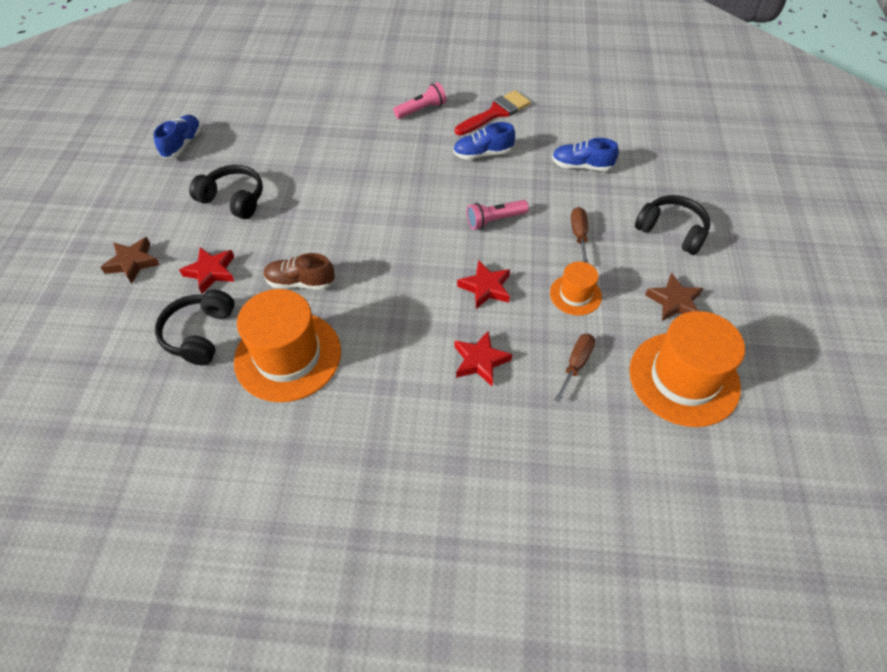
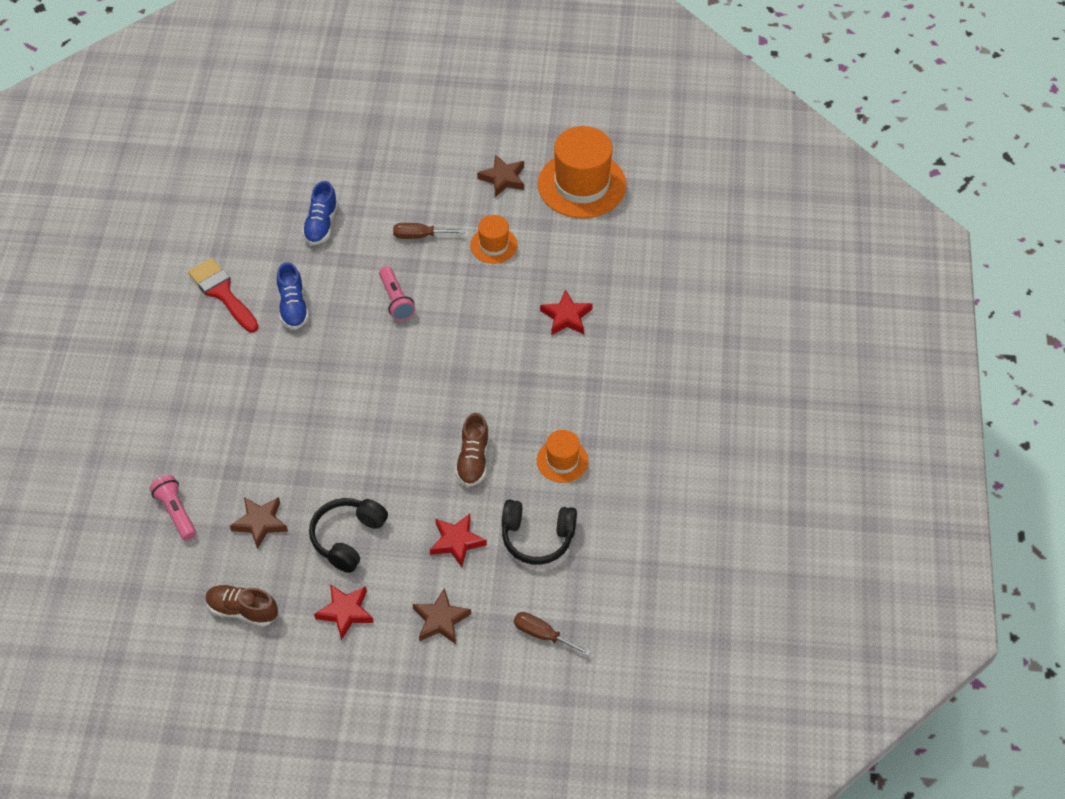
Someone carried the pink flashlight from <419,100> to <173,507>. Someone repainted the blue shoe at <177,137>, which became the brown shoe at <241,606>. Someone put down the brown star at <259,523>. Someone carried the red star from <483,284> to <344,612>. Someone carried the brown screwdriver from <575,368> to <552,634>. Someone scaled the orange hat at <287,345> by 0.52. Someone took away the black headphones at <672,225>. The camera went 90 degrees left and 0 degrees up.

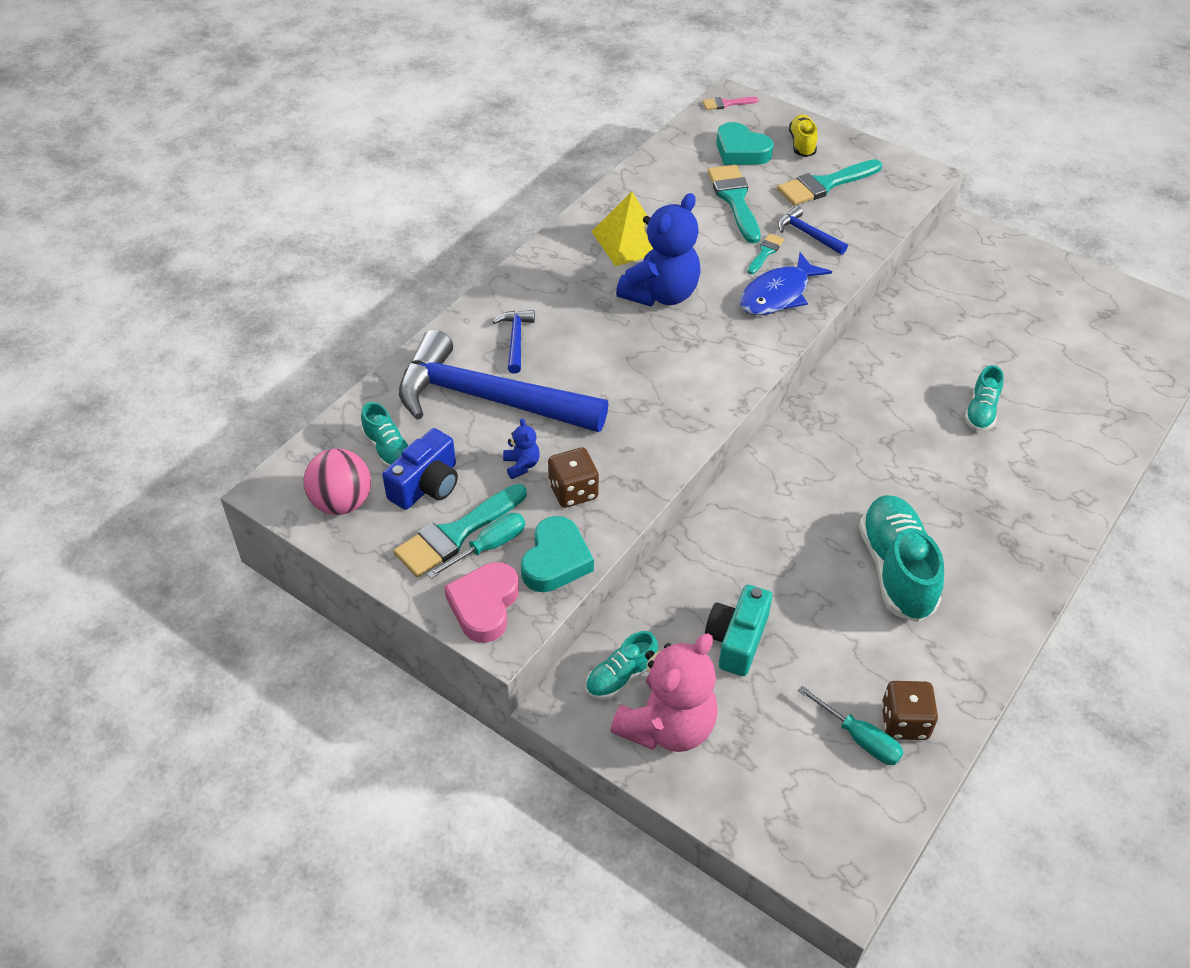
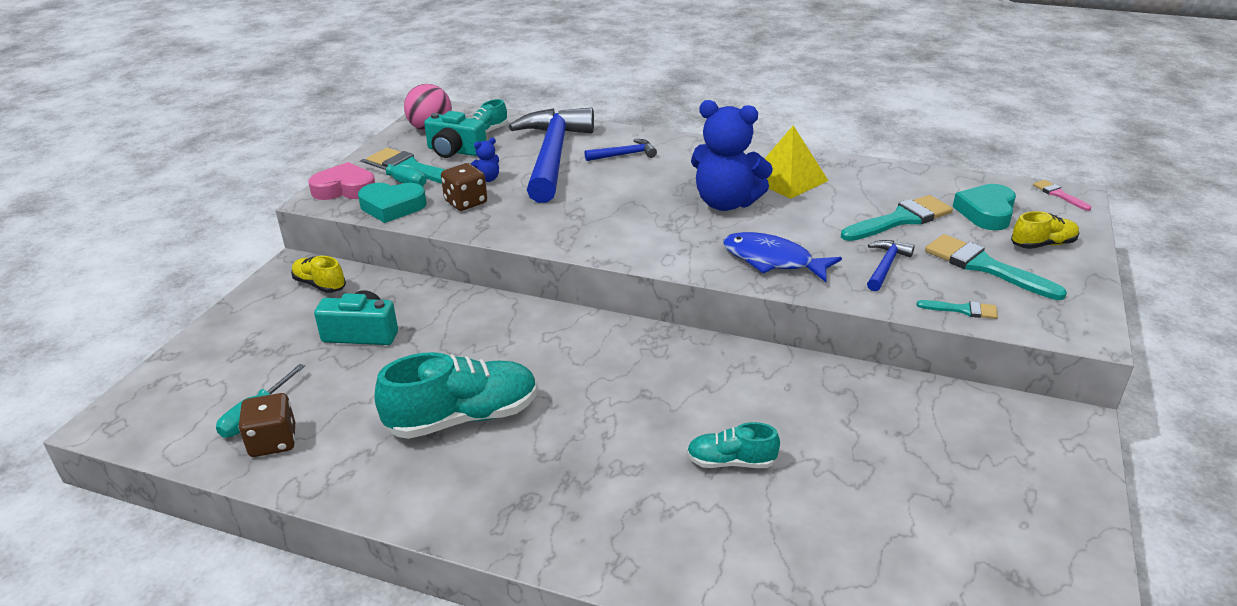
Someone repainted the turquoise shoe at <622,665>, which became the yellow shoe at <318,274>. Someone repainted the blue camera at <420,469>, which became the turquoise camera at <455,134>. Someone carried the turquoise brush from <766,253> to <957,309>. Someone took away the pink teddy bear at <664,692>. The camera went 75 degrees right and 15 degrees down.

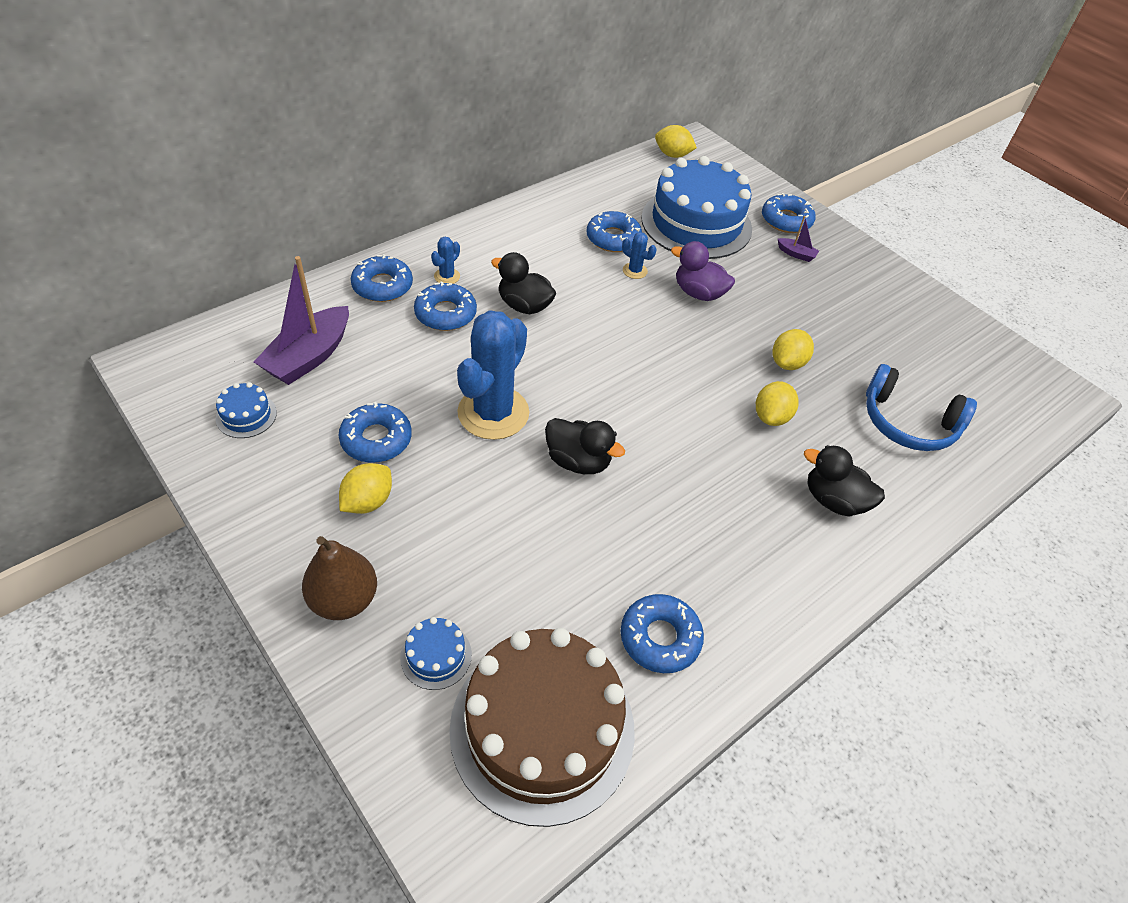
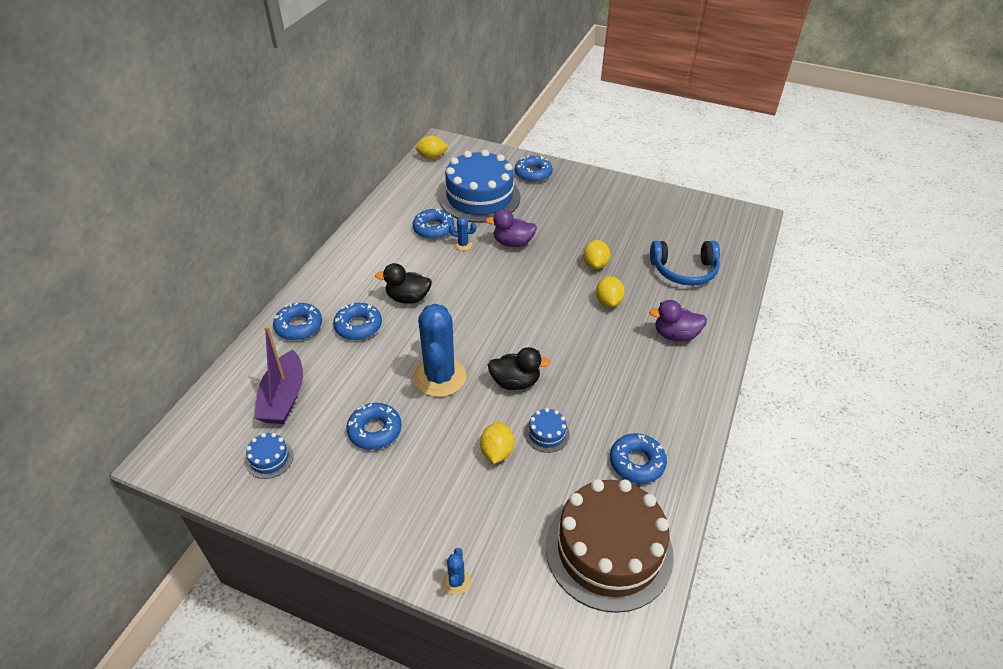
Someone carried the blue cactus from <445,260> to <457,571>. Someone carried the yellow lemon from <365,488> to <497,443>. Someone carried the blue cake from <436,653> to <547,430>. Someone repainted the black duck at <844,480>, which became the purple duck at <678,320>. Someone took away the brown pear at <339,578>. Someone took away the purple boat at <798,239>. The camera went 25 degrees left and 5 degrees down.

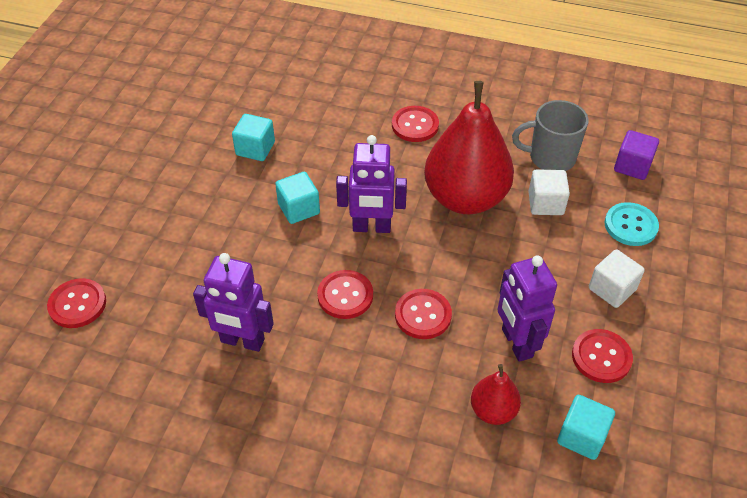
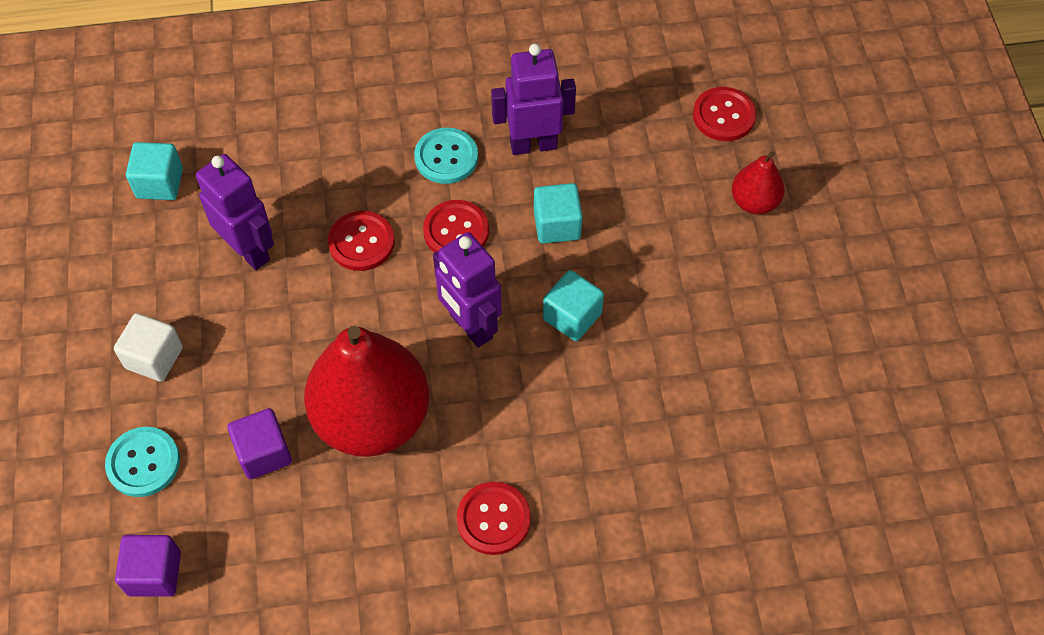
Someone repainted the white cube at <549,192>, which became the purple cube at <259,443>. Someone put down the turquoise button at <446,155>. Someone rotated the purple robot at <371,184> by 105 degrees counterclockwise. Someone carried the turquoise cube from <253,137> to <558,213>. Someone carried the red pear from <496,394> to <758,182>. Someone took away the grey mug at <550,135>. Someone took away the red button at <602,356>. The camera went 155 degrees right and 10 degrees up.

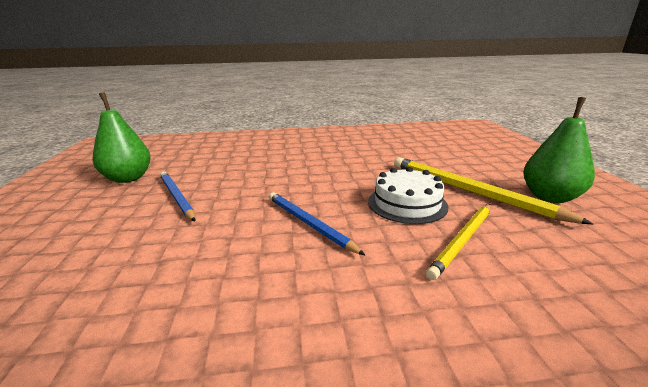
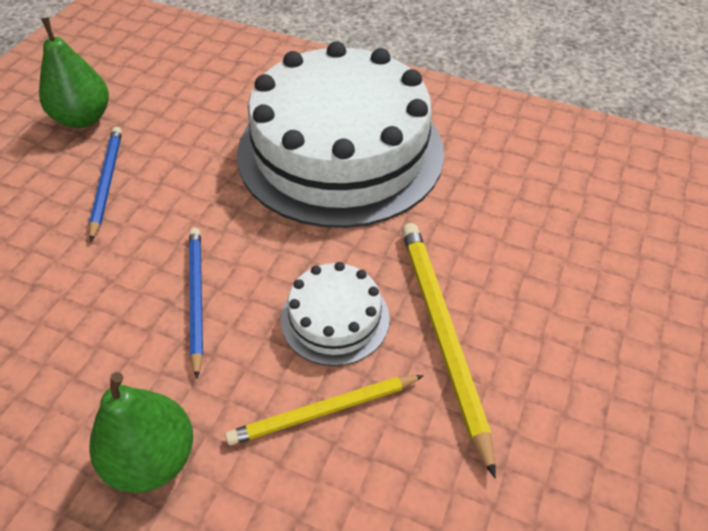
Someone carried the green pear from <559,150> to <141,432>. Someone put down the white cake at <340,134>. The camera went 30 degrees right and 25 degrees up.

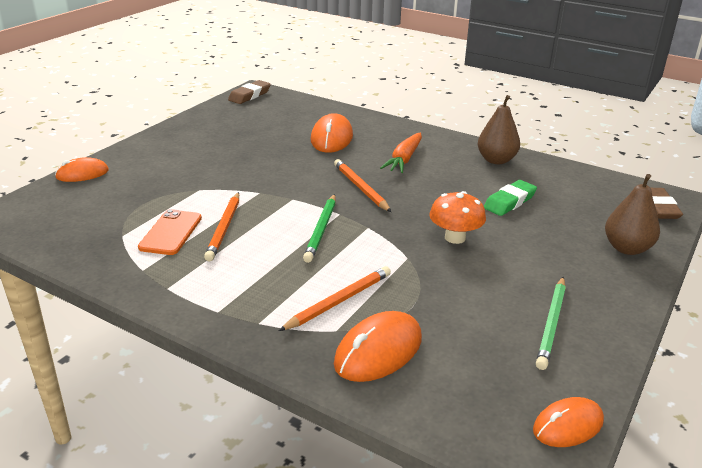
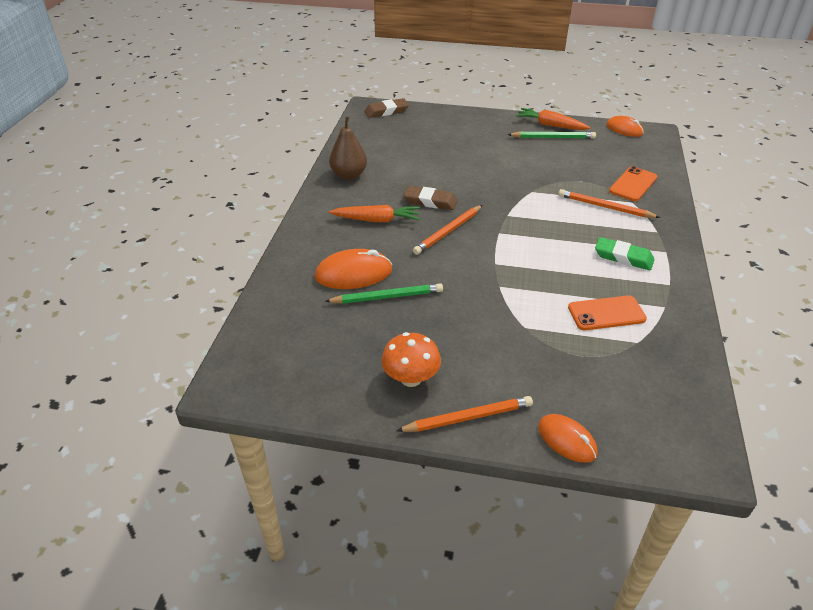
Someone carried the green pencil from <319,228> to <384,293>. Someone carried the orange mushroom from <457,217> to <411,359>. Someone carried the orange pencil from <221,227> to <464,414>. Someone carried the brown eraser from <249,92> to <430,198>. Someone put down the orange carrot at <553,119>. Someone carried the green eraser from <510,198> to <625,253>. Someone swapped the orange mouse at <378,346> for the orange phone at <633,183>. Someone took away the brown pear at <632,214>. The camera went 110 degrees left and 10 degrees up.

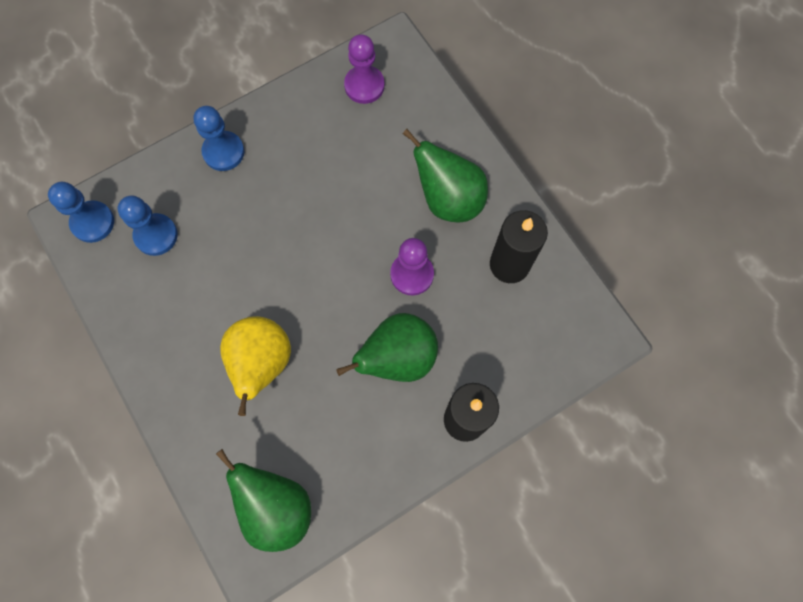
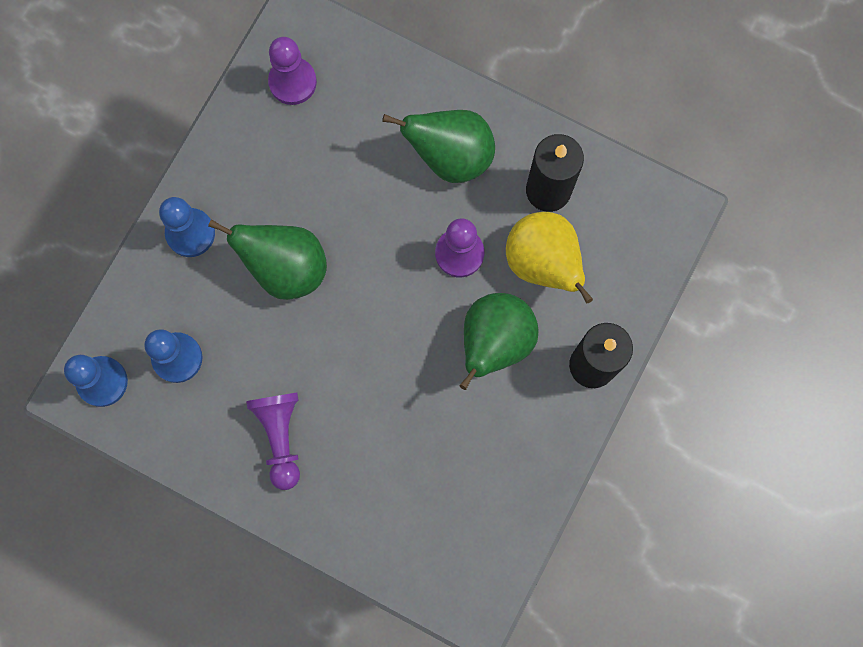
Someone carried the green pear from <263,500> to <267,259>. Someone put down the purple pawn at <273,441>. Someone carried the yellow pear from <255,366> to <549,257>. The camera went 30 degrees left and 5 degrees up.

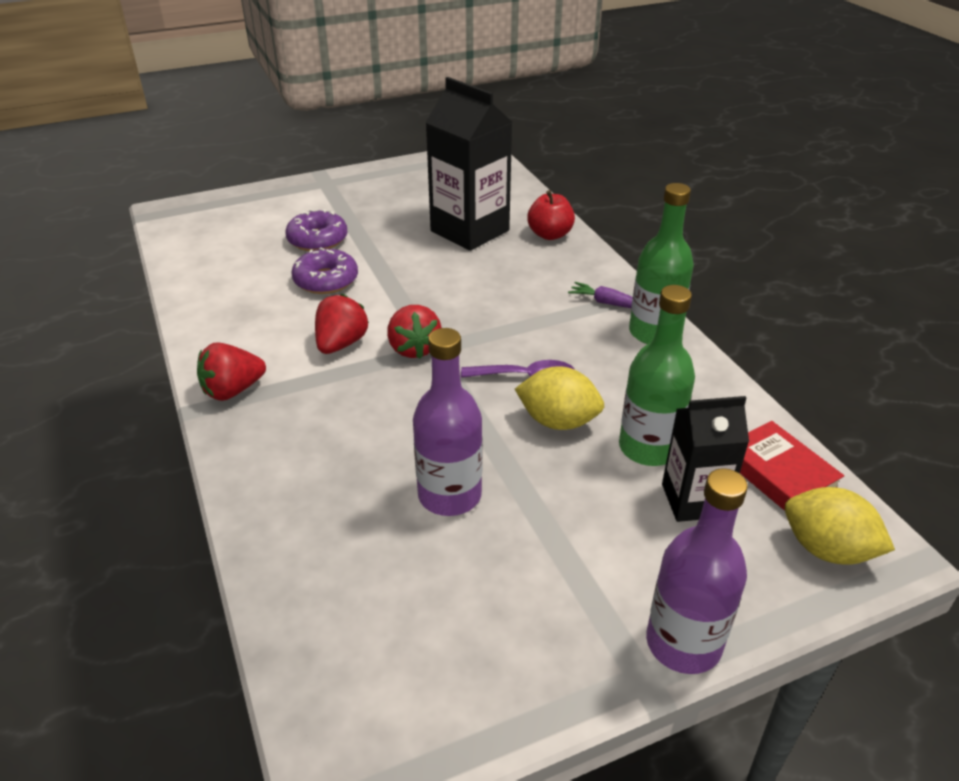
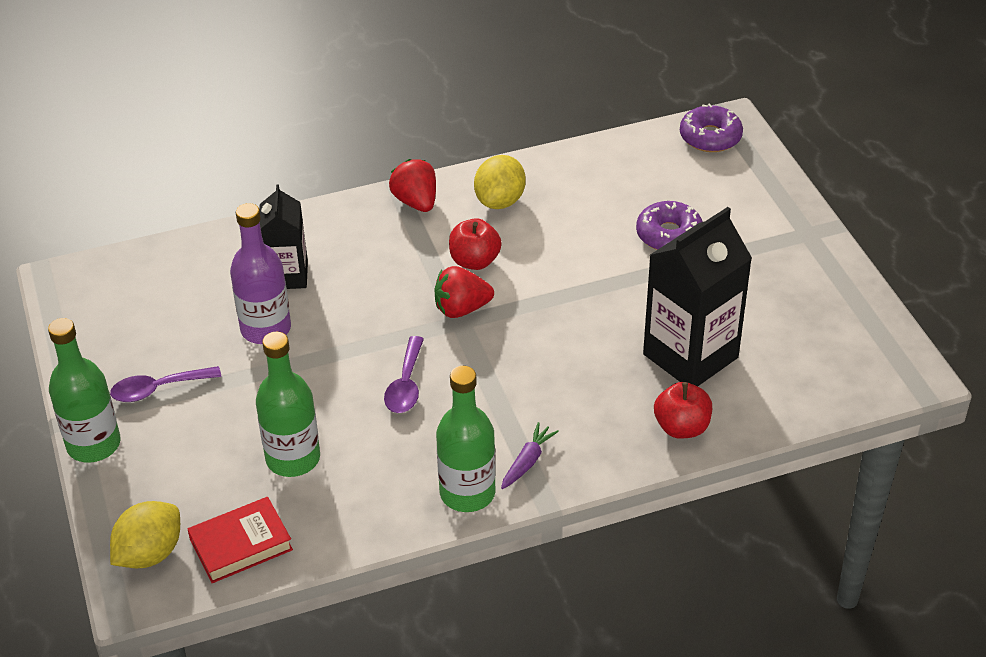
Someone repainted the purple bottle at <697,571>, which became the green bottle at <84,390>. Someone put down the purple spoon at <165,384>. Someone carried the black carton from <705,459> to <283,236>. Someone swapped the red strawberry at <342,324> for the red apple at <475,244>. Someone carried the yellow lemon from <559,398> to <500,182>. Someone carried the purple donut from <324,270> to <711,127>. The camera went 95 degrees right and 5 degrees up.

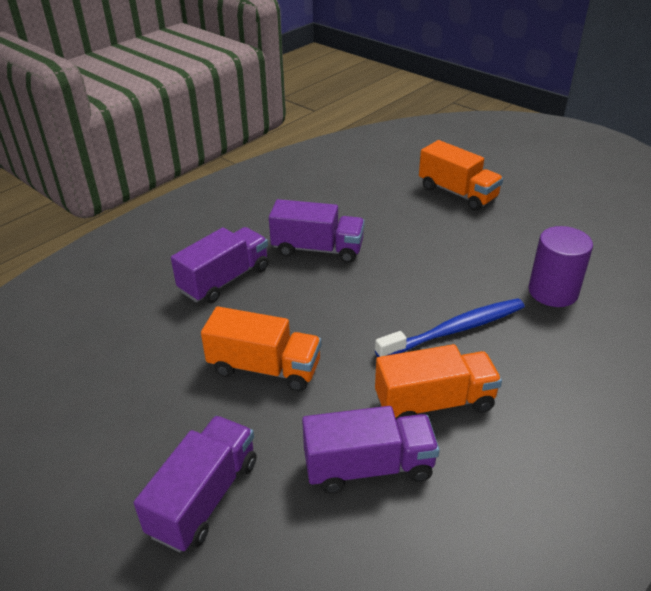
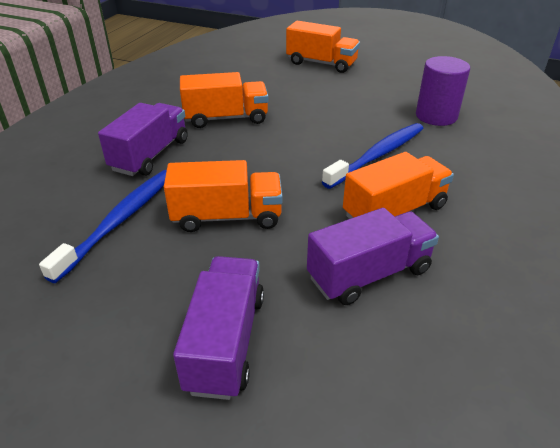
Someone put down the blue toothbrush at <103,226>. Someone repainted the purple truck at <317,231>, which became the orange truck at <224,100>. The camera went 20 degrees left and 0 degrees up.

